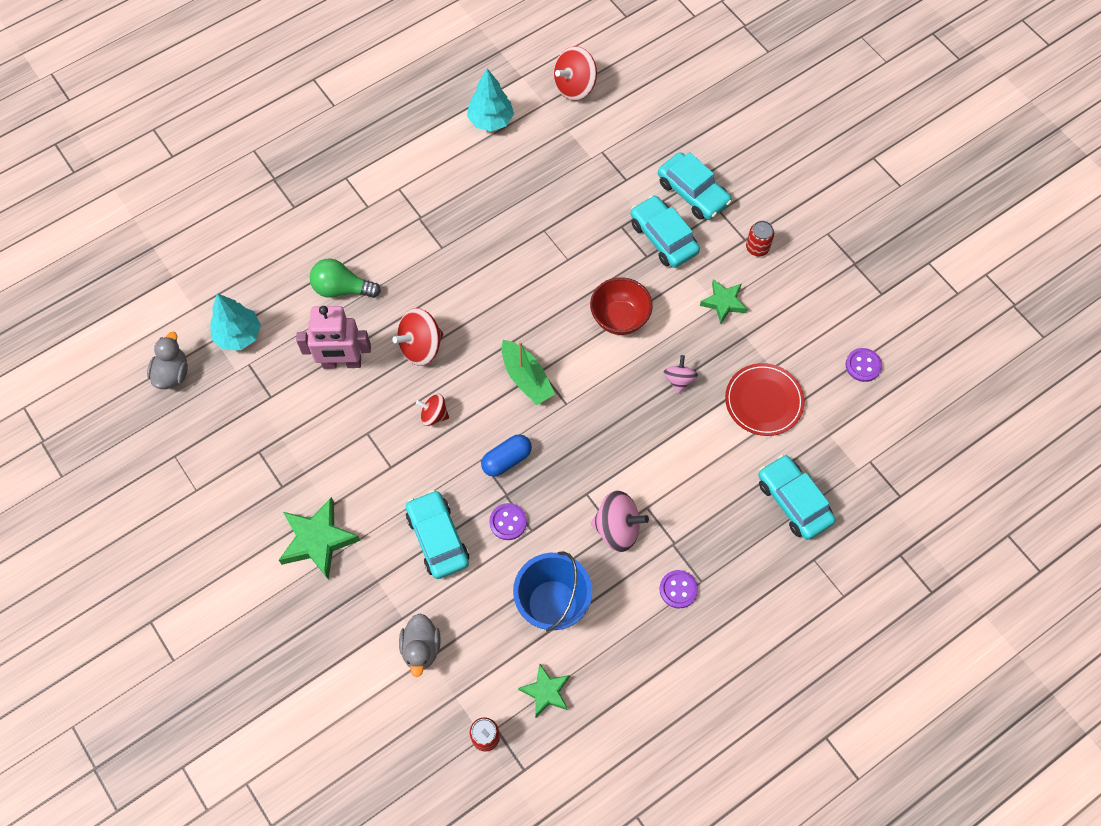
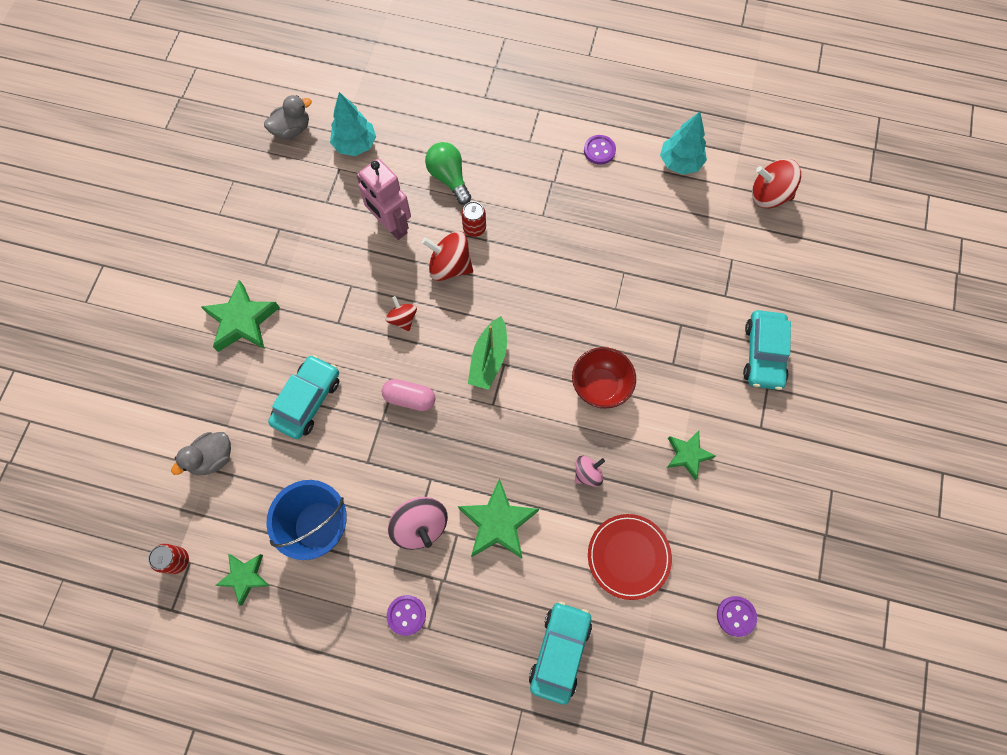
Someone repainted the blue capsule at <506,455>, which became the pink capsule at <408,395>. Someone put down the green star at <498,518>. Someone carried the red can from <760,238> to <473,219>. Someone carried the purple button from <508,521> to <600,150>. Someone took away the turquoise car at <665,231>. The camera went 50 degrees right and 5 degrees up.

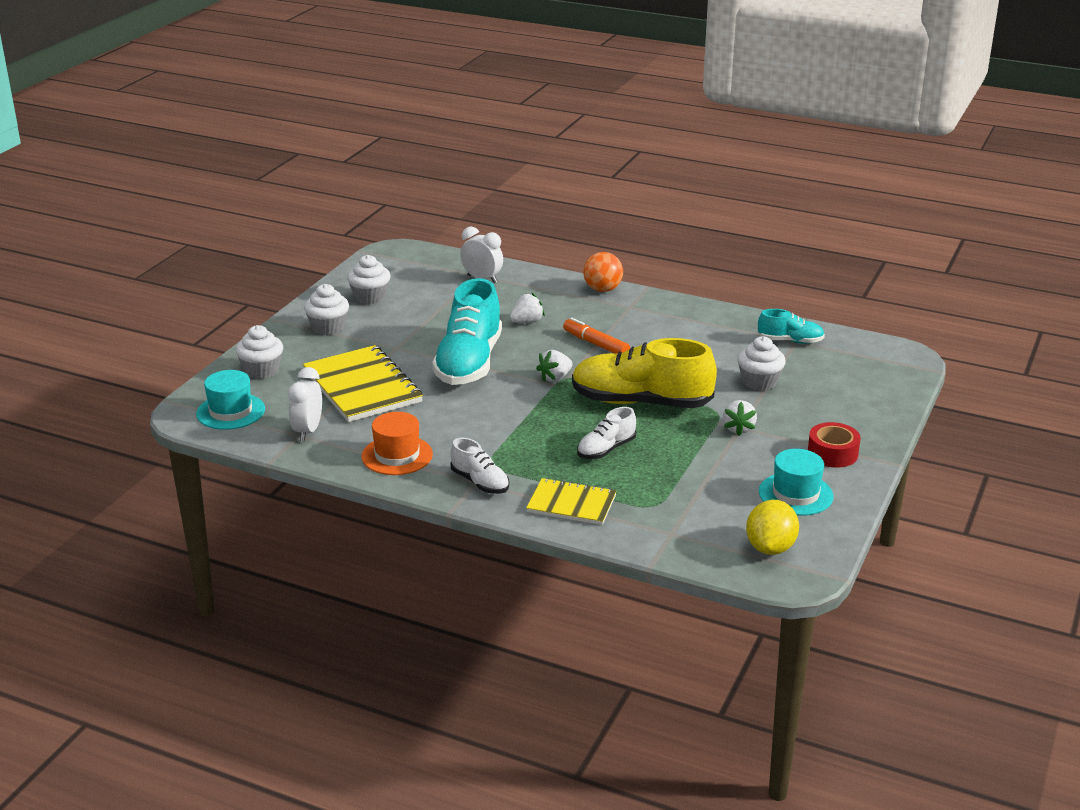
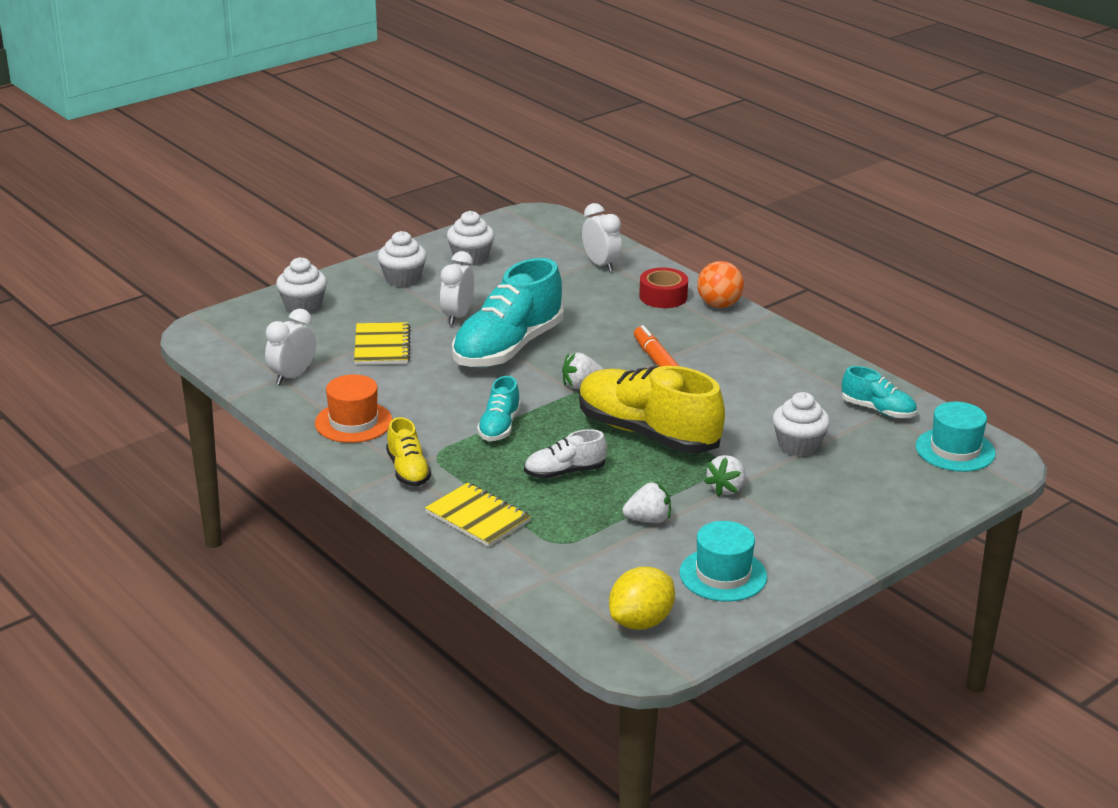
Someone scaled the yellow notebook at <363,383> by 0.60. Someone repainted the white shoe at <479,466>, which became the yellow shoe at <408,451>. Someone put down the white clock at <457,288>. Someone put down the turquoise shoe at <499,408>. Someone carried the white strawberry from <527,308> to <647,502>. Someone carried the red tape from <834,445> to <663,287>. Someone carried the turquoise hat from <230,400> to <955,437>. The camera went 25 degrees right and 0 degrees up.

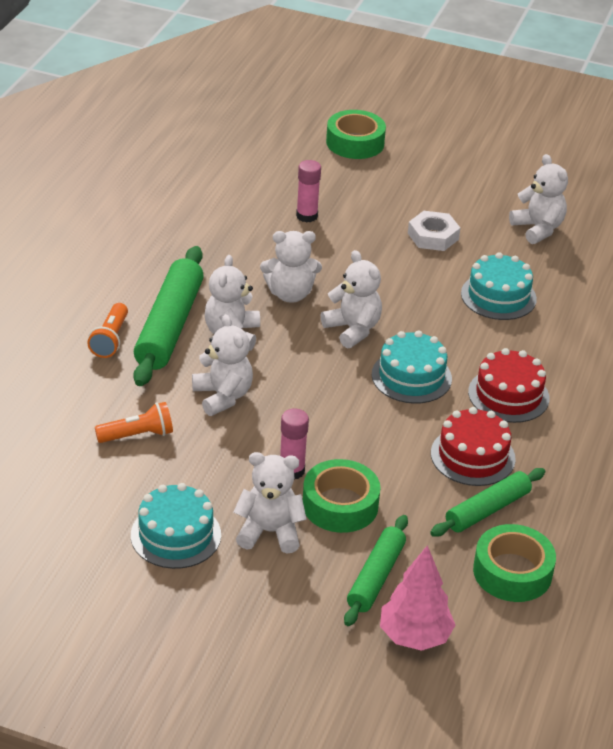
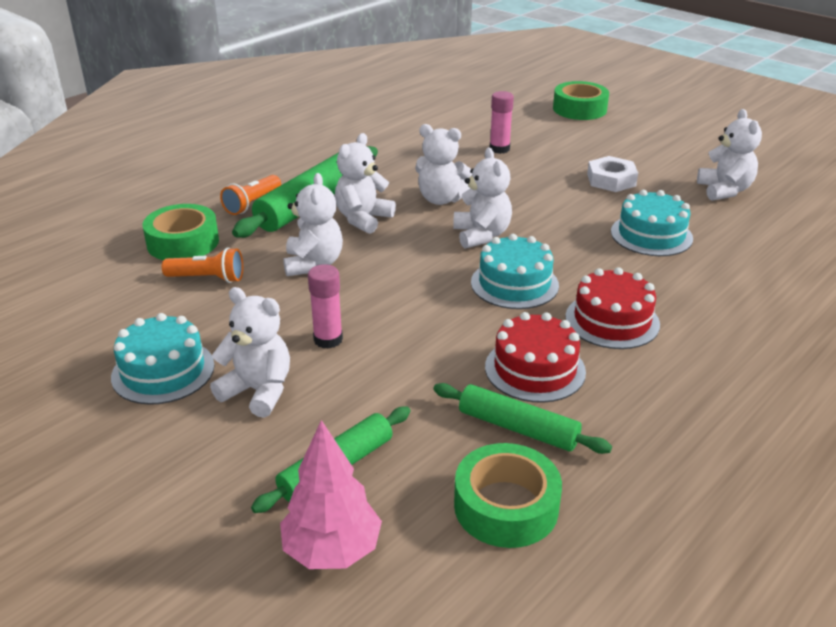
Someone carried the green tape from <342,496> to <181,232>. Someone rotated the green rolling pin at <487,502> by 45 degrees clockwise. The camera went 25 degrees right and 5 degrees down.

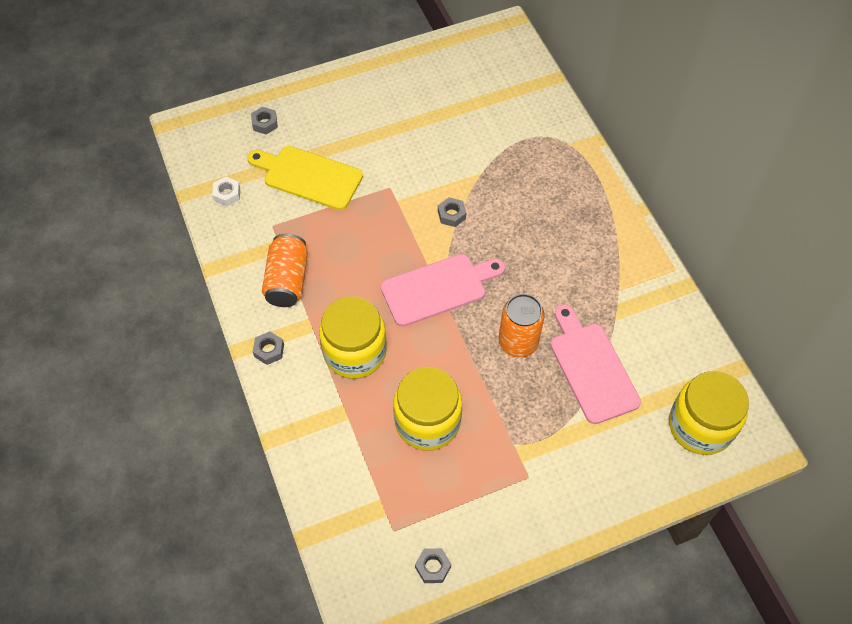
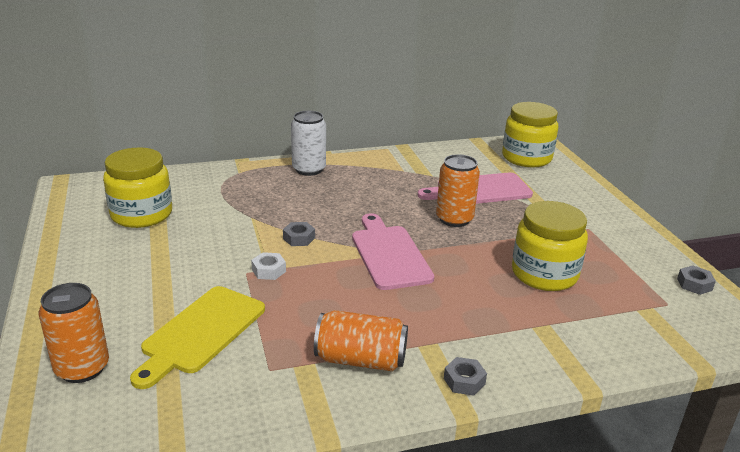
Someone swapped the grey nut at <264,121> for the orange can at <74,333>. Someone carried the yellow jar from <353,337> to <137,188>. Someone carried the white nut from <226,191> to <268,266>. Someone put down the white can at <308,143>. The camera went 85 degrees left and 30 degrees down.

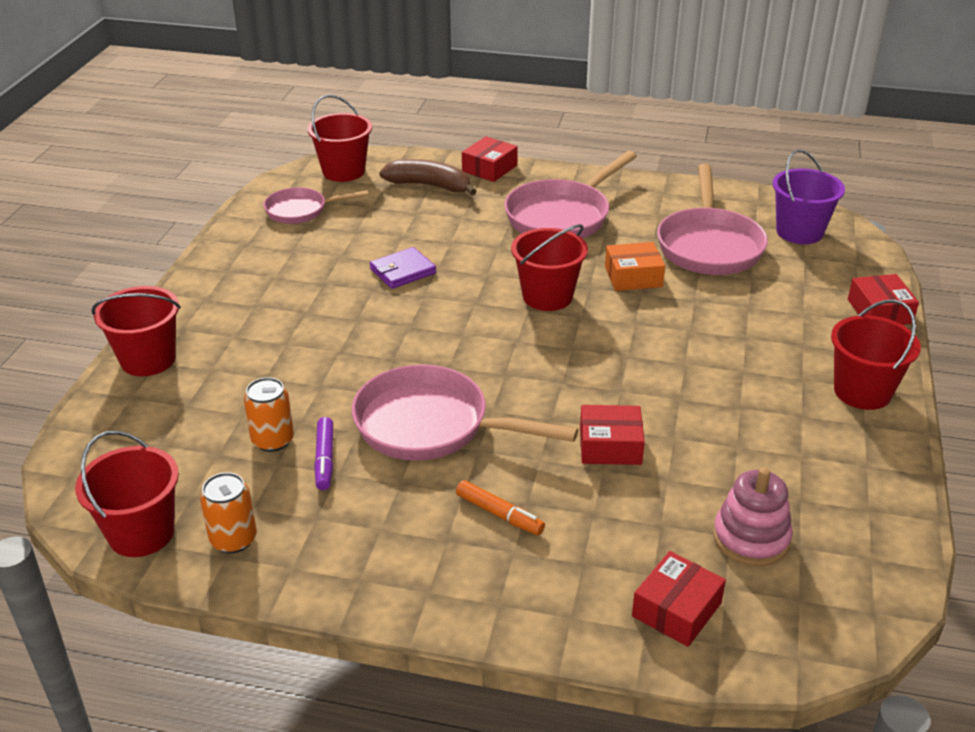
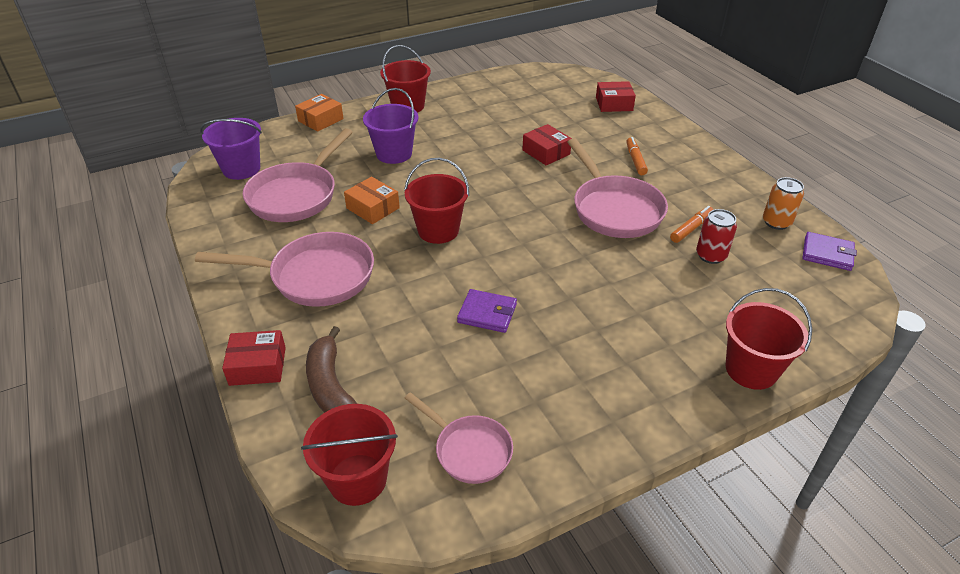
Someone rotated the pink pan at <712,219> by 150 degrees clockwise. Someone repainted the red box at <883,299>, which became the orange box at <319,113>. Someone put down the purple bucket at <391,126>. Someone repainted the purple marker at <323,453>, which became the orange marker at <691,224>. Someone repainted the orange can at <269,414>, which became the red can at <716,236>. Someone swapped the red bucket at <127,493> for the purple wallet at <829,251>. Someone took away the pink stacking toy at <753,516>. The camera went 130 degrees left and 5 degrees up.

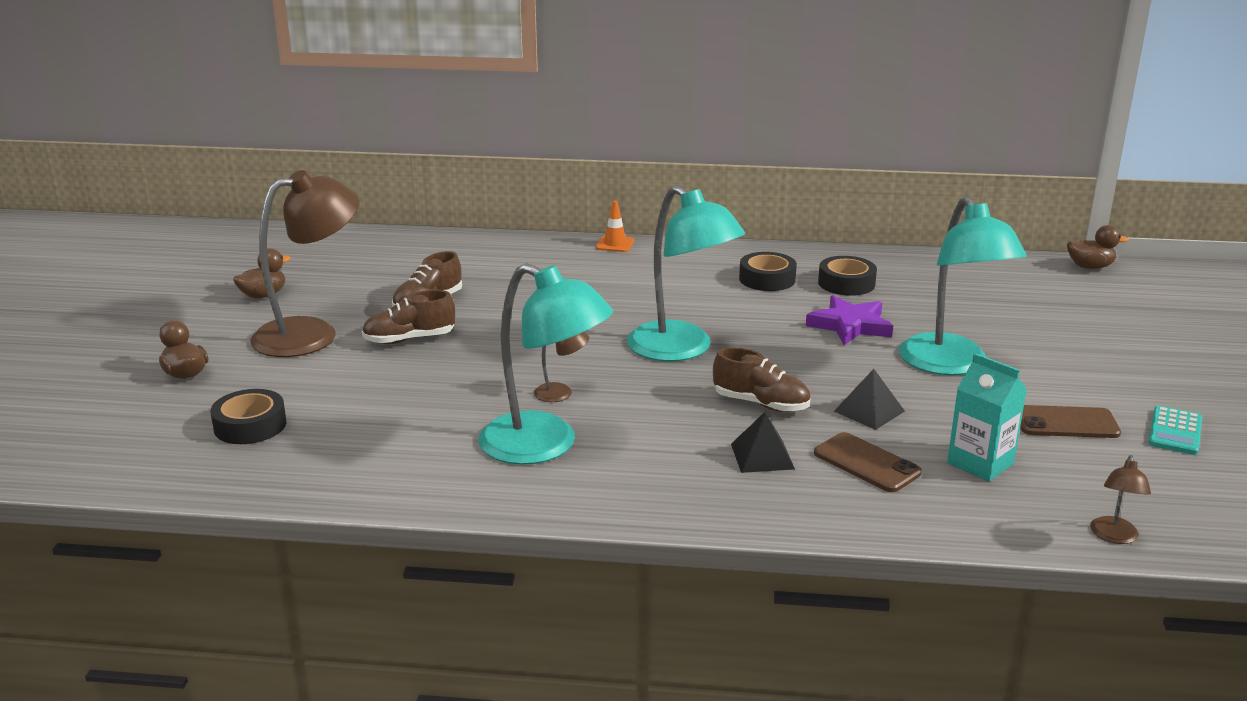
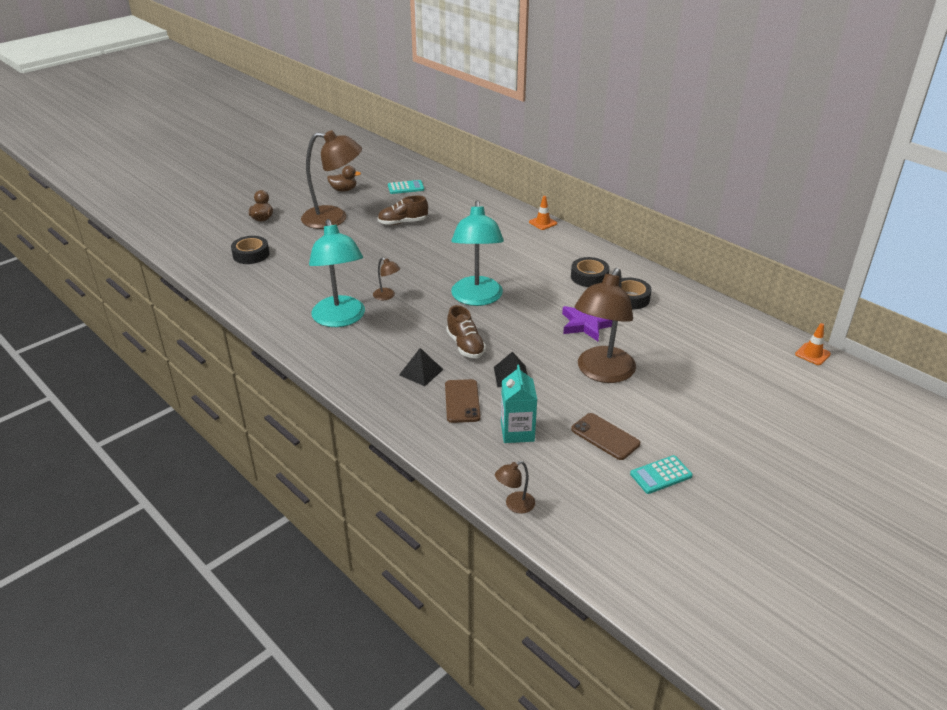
Someone put down the turquoise calculator at <406,187>. Someone repainted the turquoise lamp at <963,285>, which became the brown lamp at <605,325>. Someone swapped the brown duck at <1098,247> for the orange traffic cone at <813,344>. Someone took away the brown shoe at <408,317>. The camera went 40 degrees right and 10 degrees up.

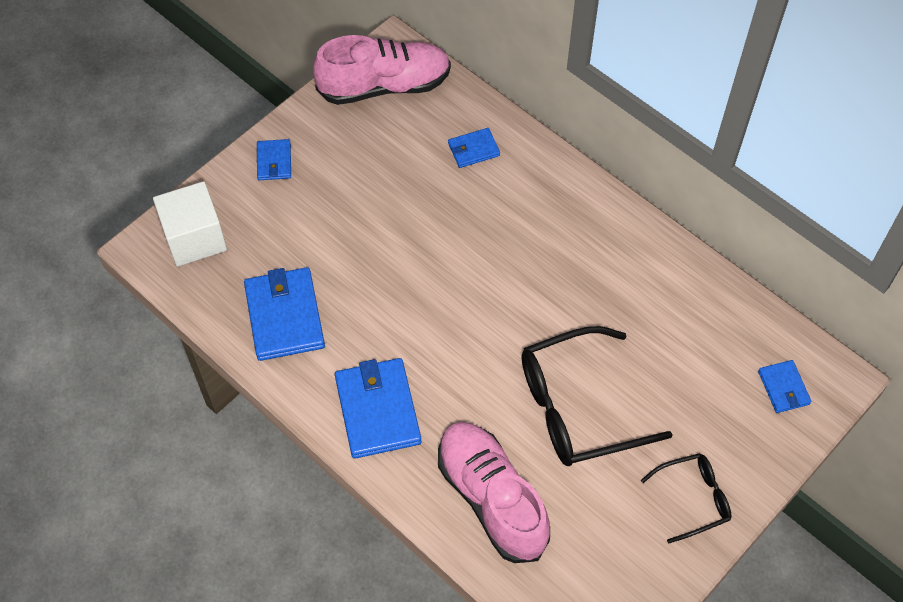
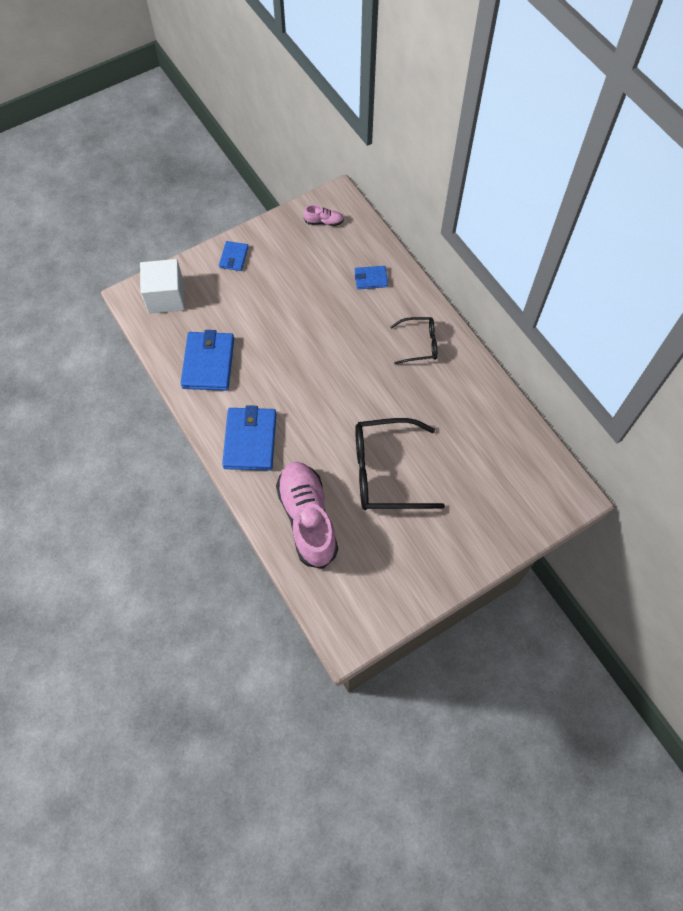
Someone scaled the pink shoe at <382,70> by 0.42. Someone carried the black glasses from <686,498> to <413,340>. Someone took away the blue wallet at <785,386>. The camera went 15 degrees right and 5 degrees up.

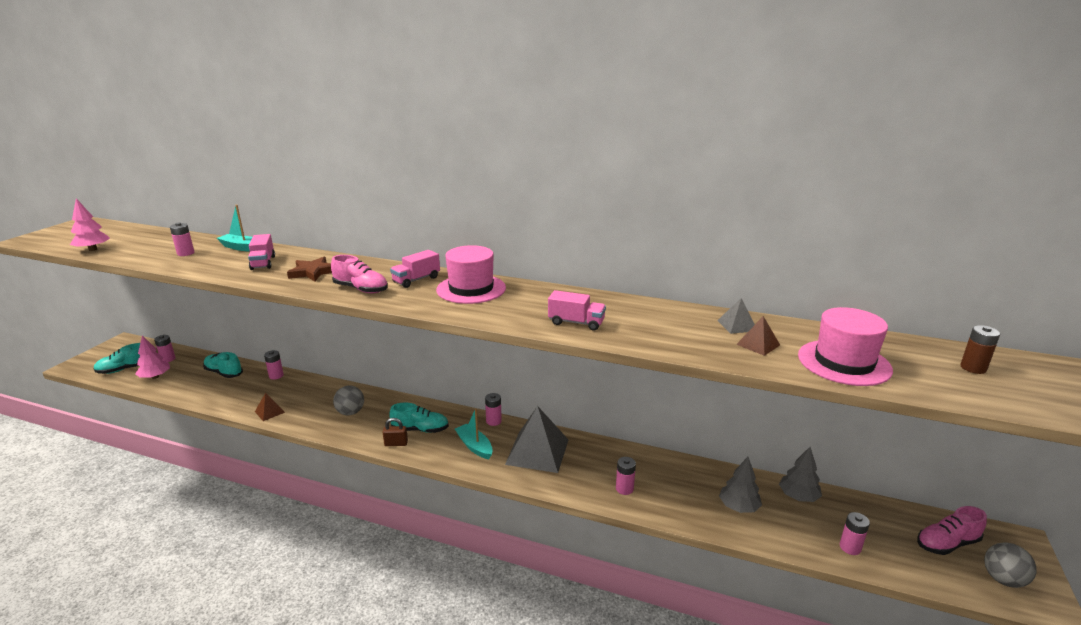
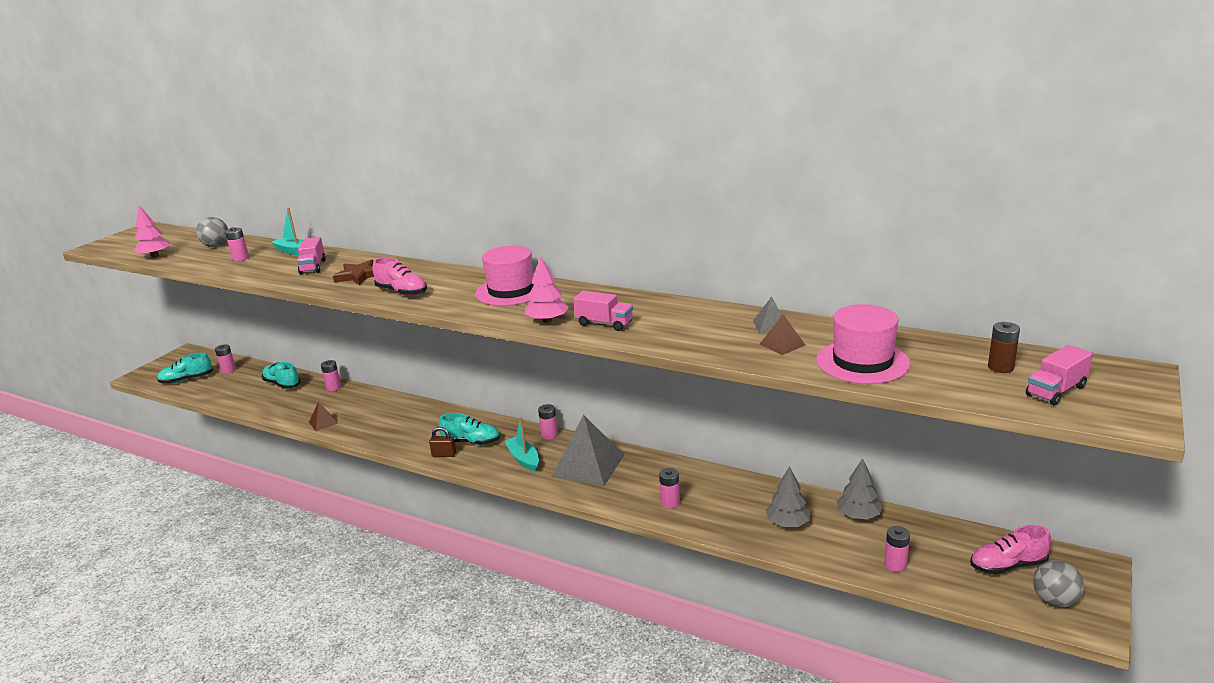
Someone carried the grey ball from <348,400> to <212,232>. Someone carried the pink tree from <152,357> to <547,289>. Someone carried the pink truck from <415,269> to <1059,375>. The camera went 10 degrees right and 0 degrees up.

